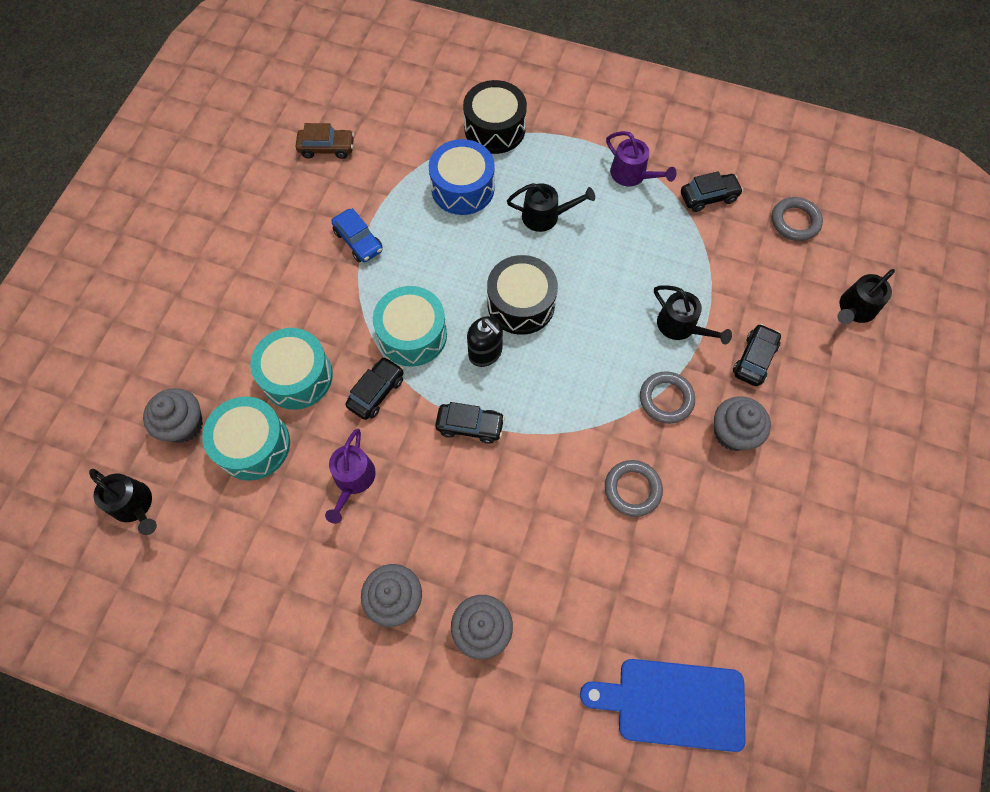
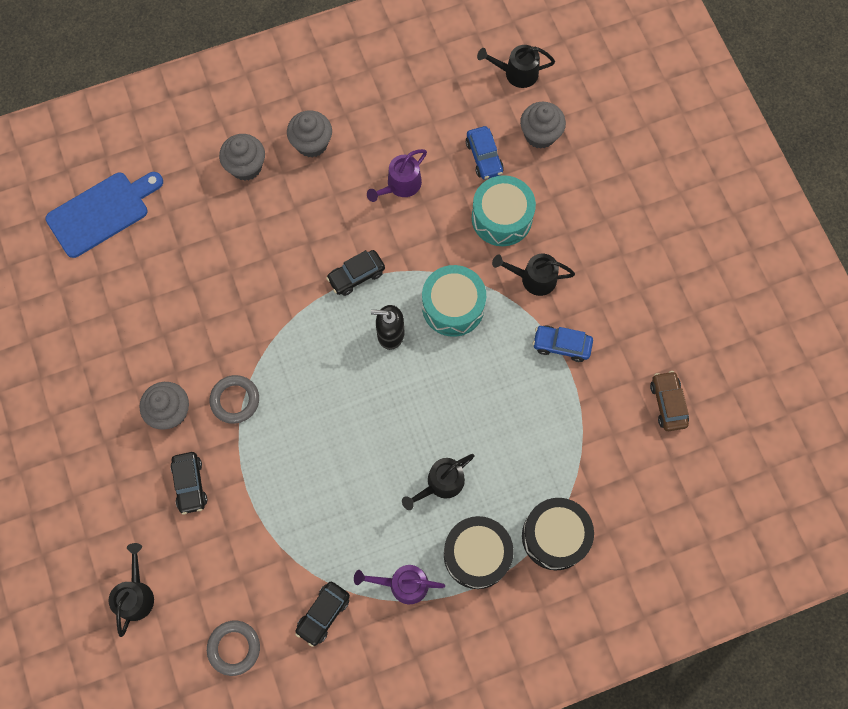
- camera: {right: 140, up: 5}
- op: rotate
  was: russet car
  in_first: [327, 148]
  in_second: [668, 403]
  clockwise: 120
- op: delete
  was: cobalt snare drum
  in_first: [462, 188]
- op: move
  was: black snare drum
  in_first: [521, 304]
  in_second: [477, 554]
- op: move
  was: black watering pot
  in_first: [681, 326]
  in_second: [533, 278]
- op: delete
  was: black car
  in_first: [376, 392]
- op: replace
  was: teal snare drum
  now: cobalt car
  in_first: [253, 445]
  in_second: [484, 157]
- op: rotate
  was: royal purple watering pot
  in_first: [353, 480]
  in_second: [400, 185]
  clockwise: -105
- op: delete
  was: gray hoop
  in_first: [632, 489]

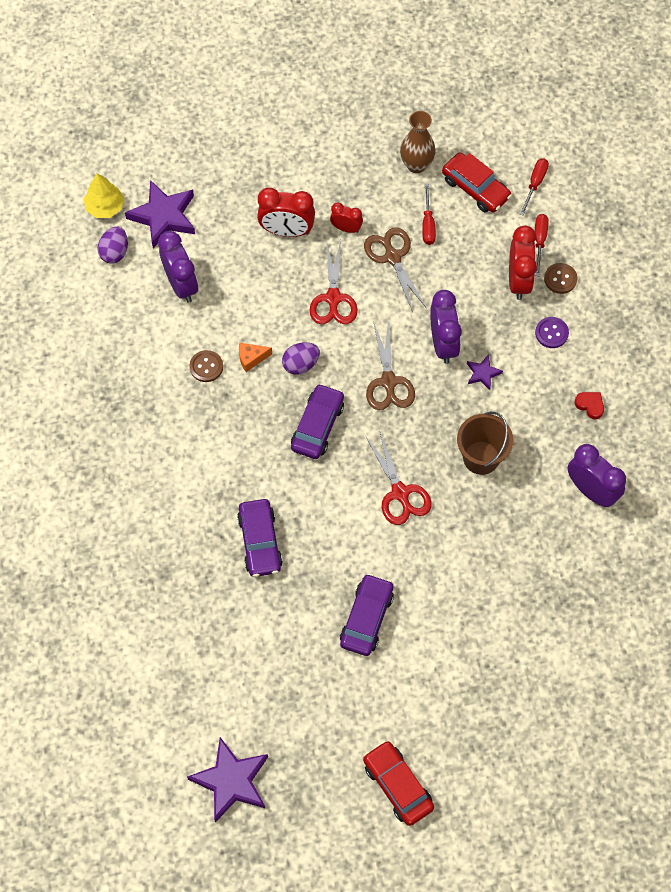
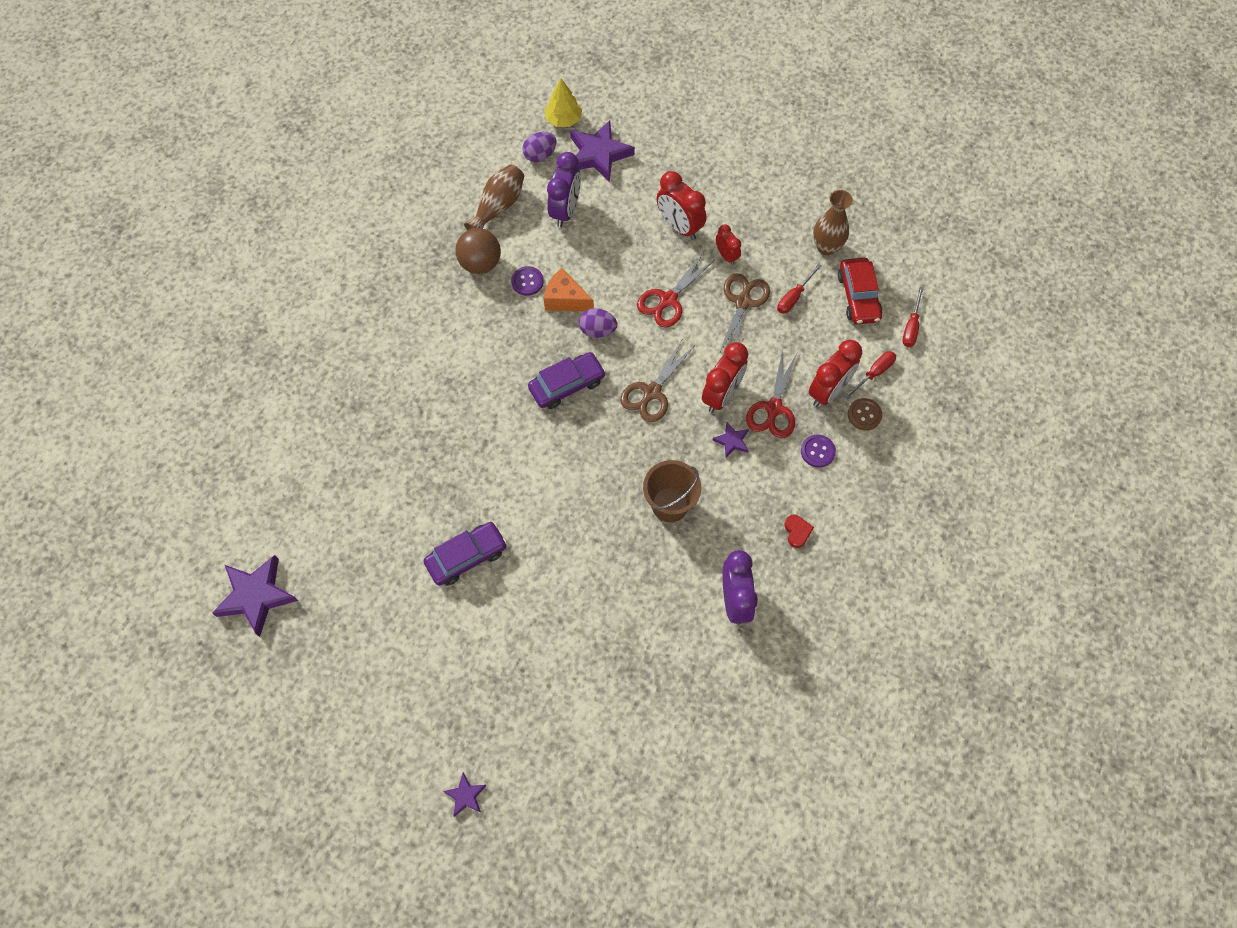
- camera: {right: 40, up: 0}
- op: rotate
  was: crimson screwdriver
  in_first: [535, 184]
  in_second: [911, 327]
  clockwise: 135
- op: recolor
  was: royal purple bedside clock
  now: crimson bedside clock
  in_first: [443, 343]
  in_second: [721, 395]
- op: resize
  was: orange cheese
  in_first: [251, 358]
  in_second: [565, 299]
  ratio: 1.54
- op: recolor
  was: russet button
  now: royal purple button
  in_first: [206, 367]
  in_second: [527, 281]
- op: move
  was: crimson scissors
  in_first: [400, 493]
  in_second: [773, 408]
- op: delete
  was: royal purple car
  in_first: [260, 542]
- op: delete
  was: crimson car
  in_first: [398, 785]
- op: insert
  now: russet tall vase
  in_second: [498, 207]
- op: insert
  now: russet sphere
  in_second: [480, 263]
- op: insert
  now: royal purple star
  in_second: [466, 796]

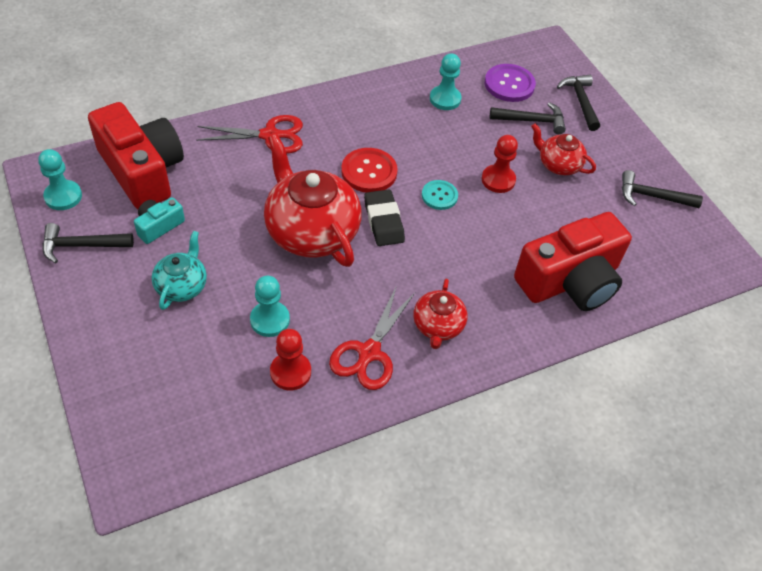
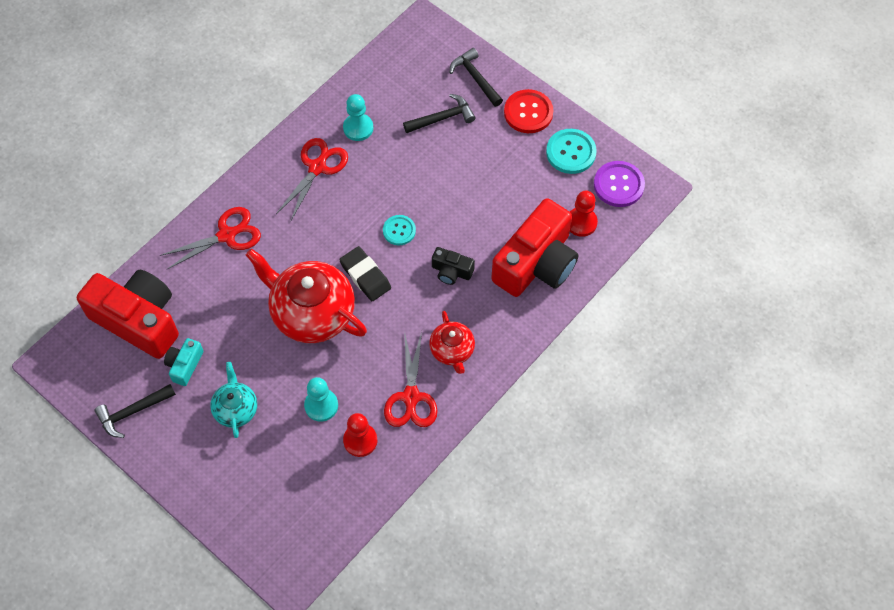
- camera: {right: -20, up: 10}
- op: move
  was: royal purple button
  in_first: [509, 84]
  in_second: [618, 185]
- op: delete
  was: crimson china teapot
  in_first: [558, 164]
- op: move
  was: crimson game pawn
  in_first: [498, 180]
  in_second: [581, 222]
- op: move
  was: crimson button
  in_first: [369, 172]
  in_second: [528, 112]
- op: delete
  was: teal game pawn
  in_first: [63, 196]
- op: replace
  was: black hammer
  now: teal button
  in_first: [652, 196]
  in_second: [571, 152]
- op: insert
  now: crimson scissors
  in_second: [317, 167]
- op: insert
  now: black camera
  in_second: [451, 271]

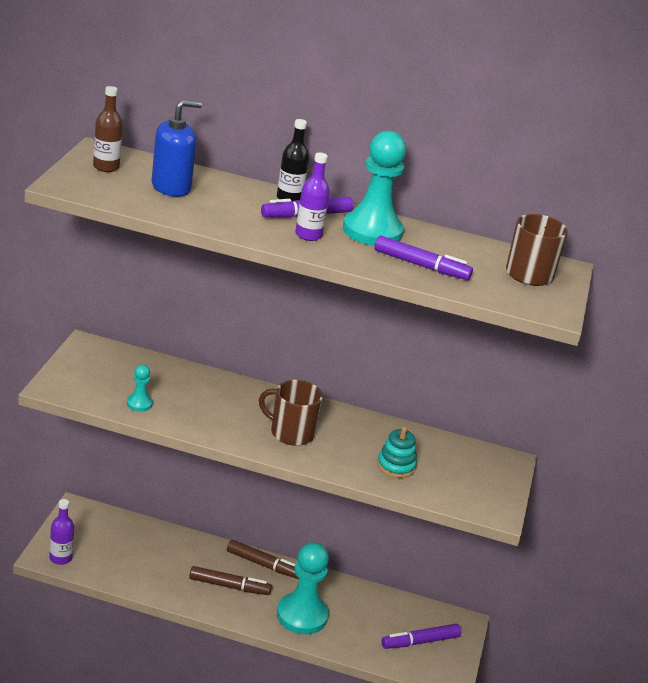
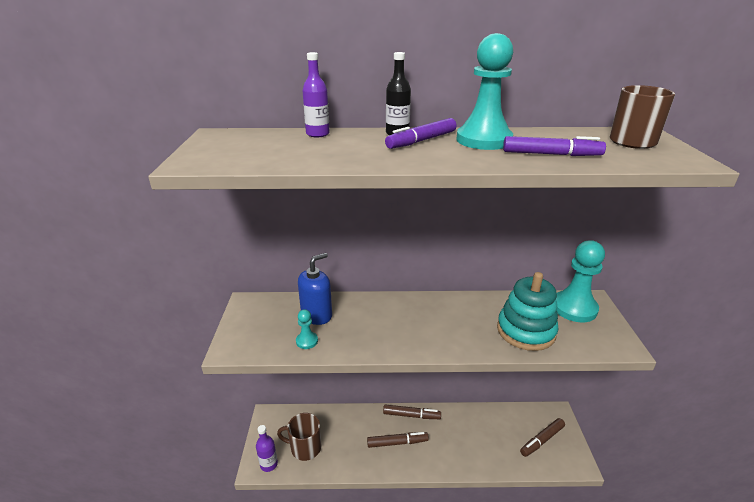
- camera: {right: -10, up: 0}
- op: delete
  was: russet flask
  in_first: [106, 167]
- op: move
  was: cobalt soap pump
  in_first: [171, 187]
  in_second: [317, 315]
- op: move
  was: royal purple flask
  in_first: [308, 235]
  in_second: [317, 134]
- op: move
  was: russet mug
  in_first: [291, 433]
  in_second: [305, 447]
- op: resize
  was: teal stacking rings
  in_first: [396, 466]
  in_second: [526, 331]
  ratio: 1.79
- op: move
  was: teal game pawn
  in_first: [302, 615]
  in_second: [574, 308]
- op: recolor
  was: royal purple felt pen
  now: russet felt pen
  in_first: [420, 641]
  in_second: [542, 440]

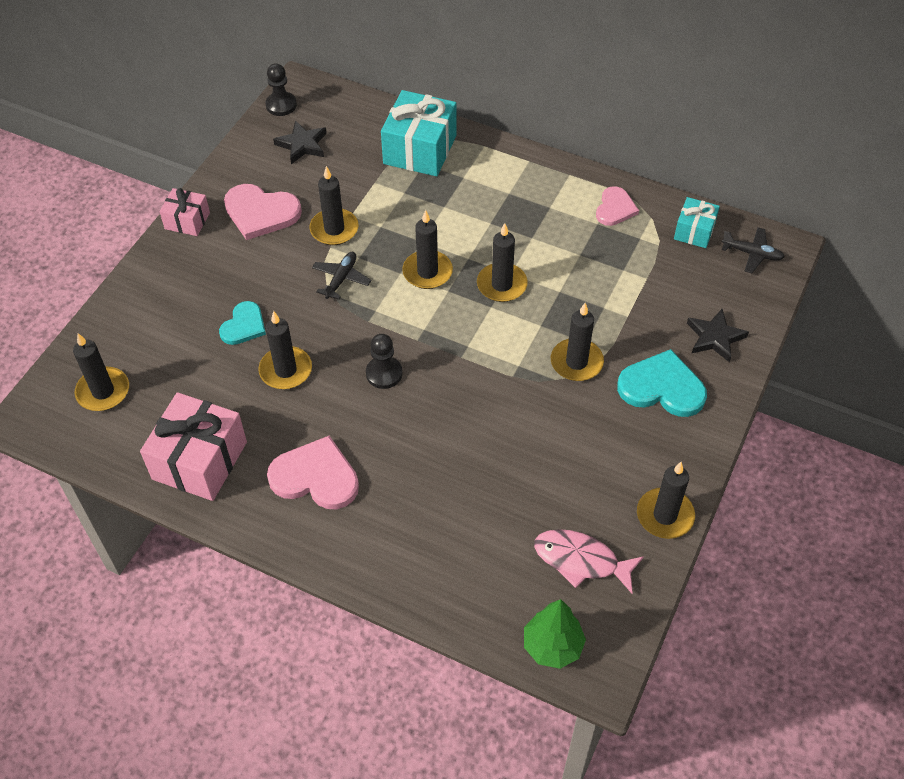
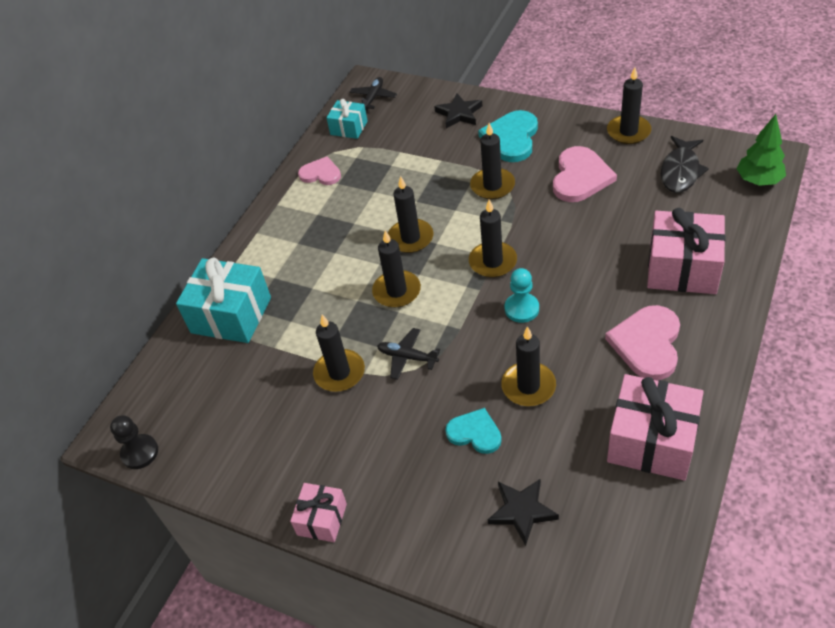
- camera: {right: -85, up: -5}
- op: move
  was: black star
  in_first: [302, 145]
  in_second: [522, 511]
- op: move
  was: pink heart
  in_first: [261, 213]
  in_second: [580, 177]
- op: move
  was: black candle
  in_first: [103, 391]
  in_second: [493, 262]
- op: recolor
  was: black game pawn
  now: teal game pawn
  in_first: [384, 373]
  in_second: [521, 309]
- op: recolor
  was: pink fish figure
  now: black fish figure
  in_first: [581, 560]
  in_second: [680, 171]
- op: insert
  now: pink present
  in_second: [682, 268]

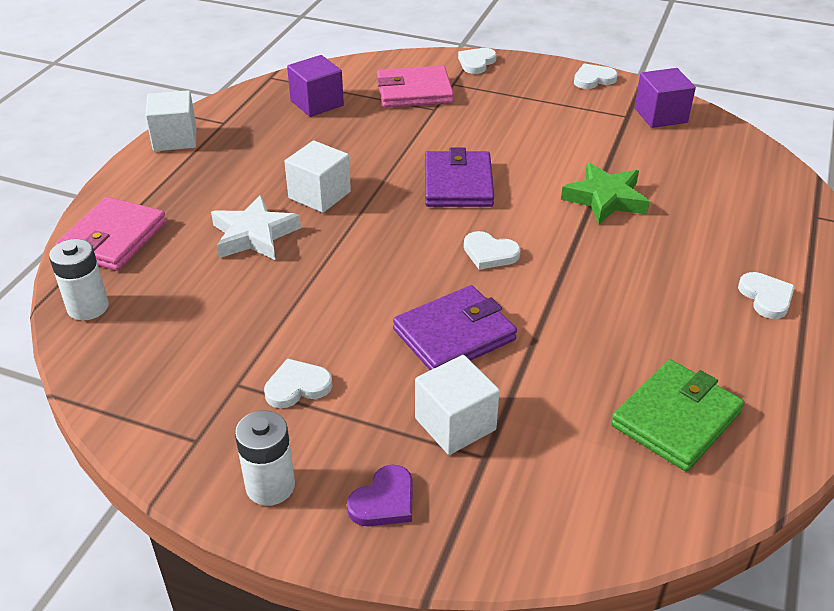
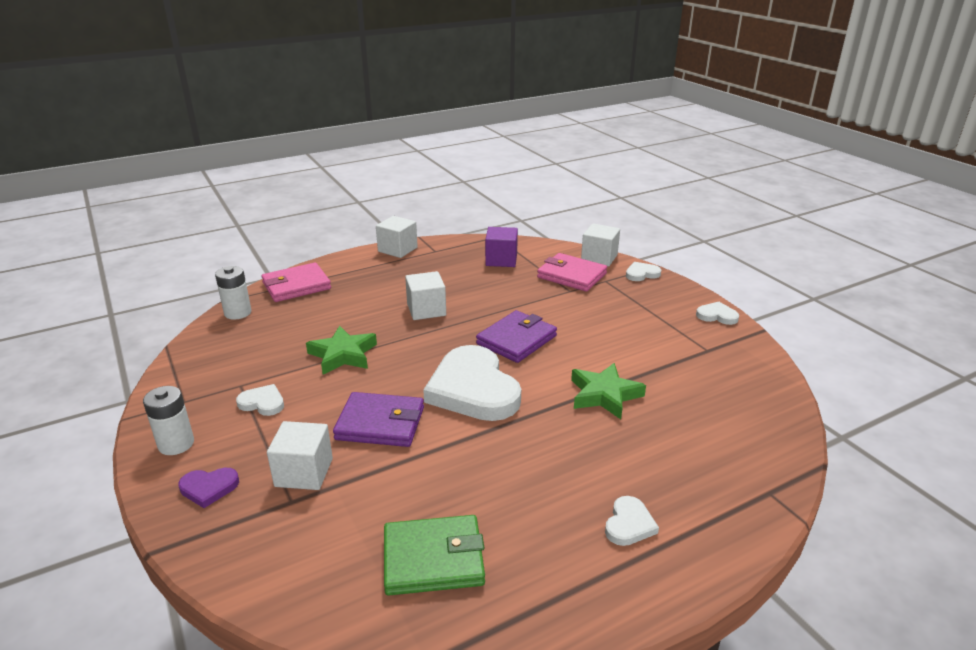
- camera: {right: 40, up: -10}
- op: delete
  was: royal purple block
  in_first: [660, 115]
- op: delete
  was: pure white star
  in_first: [254, 235]
- op: resize
  was: pure white heart
  in_first: [489, 253]
  in_second: [473, 389]
  ratio: 2.29
- op: insert
  now: pure white block
  in_second: [599, 258]
- op: insert
  now: emerald star
  in_second: [343, 355]

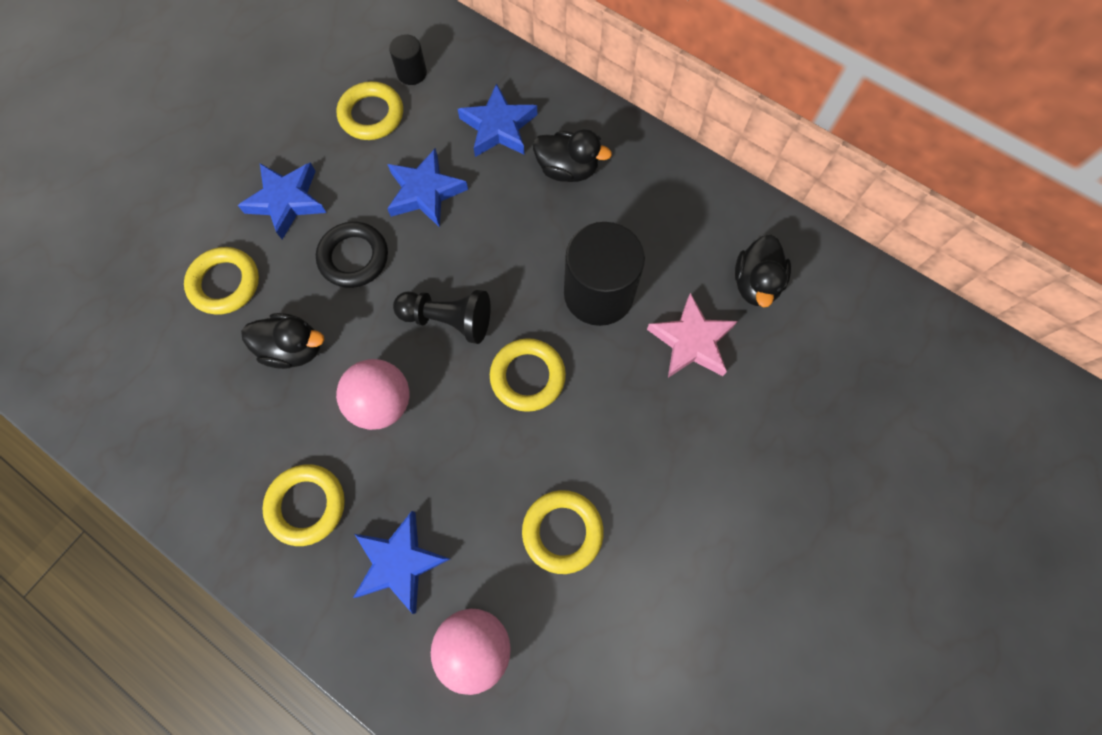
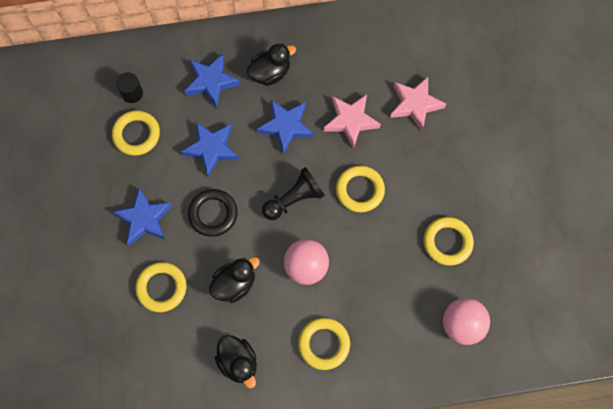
- camera: {right: -45, up: 0}
- op: replace
  was: black solid cylinder
  now: pink star
  in_first: [598, 293]
  in_second: [350, 121]
- op: move
  was: black duck
  in_first: [755, 283]
  in_second: [238, 362]
- op: move
  was: cobalt star
  in_first: [400, 562]
  in_second: [286, 126]

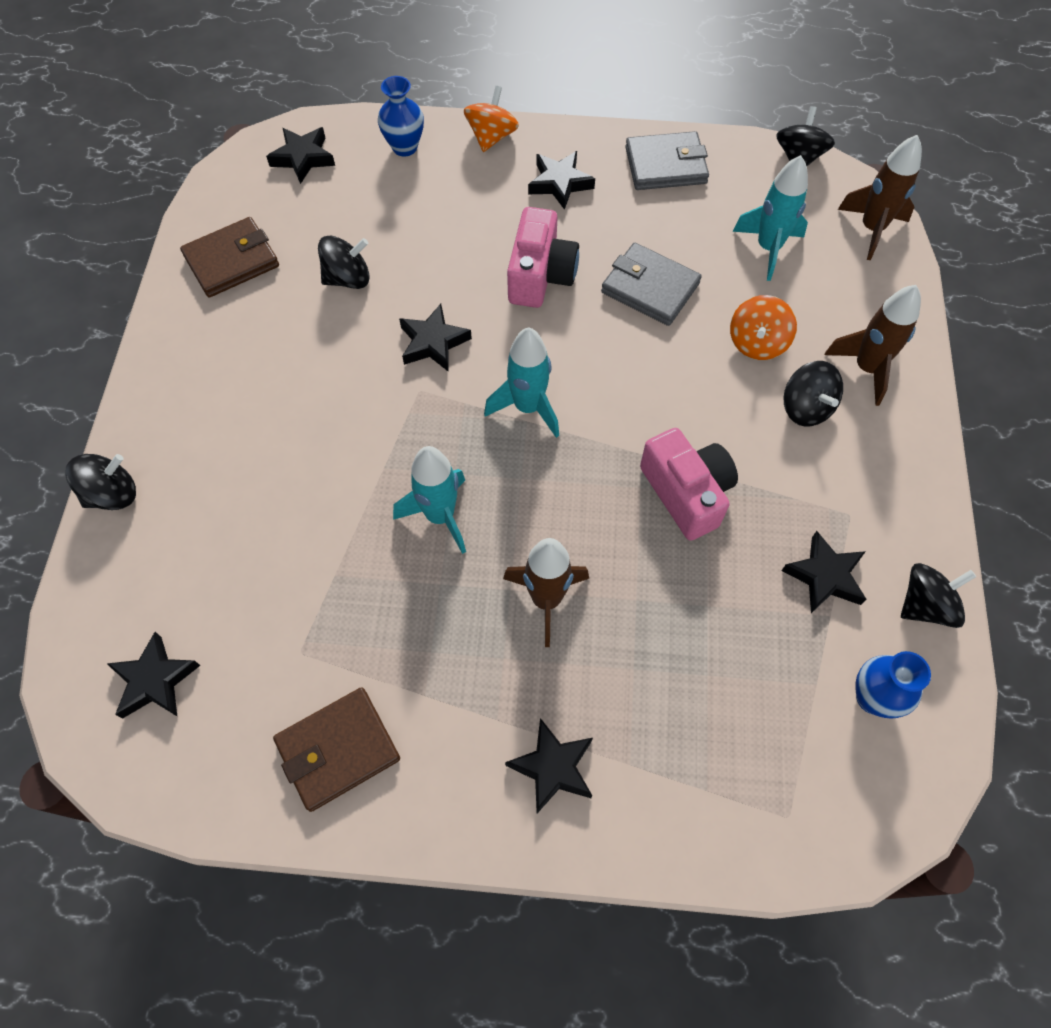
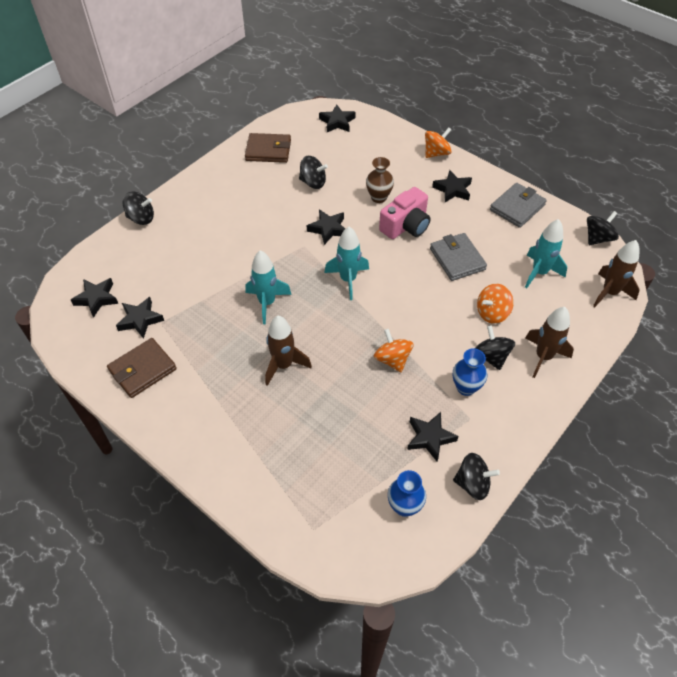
- camera: {right: 35, up: -10}
- op: move
  was: cobalt tall vase
  in_first: [404, 147]
  in_second: [466, 387]
- op: rotate
  was: gray billfold
  in_first: [665, 165]
  in_second: [517, 207]
  clockwise: -75
- op: rotate
  was: black spinning top
  in_first: [805, 408]
  in_second: [491, 356]
  clockwise: 150
- op: replace
  was: pink camera
  now: orange spinning top
  in_first: [686, 493]
  in_second: [392, 359]
- op: rotate
  was: russet billfold
  in_first: [338, 749]
  in_second: [142, 370]
  clockwise: -45
- op: move
  was: black star
  in_first: [552, 767]
  in_second: [140, 320]
- op: insert
  now: russet tall vase
  in_second: [378, 197]

